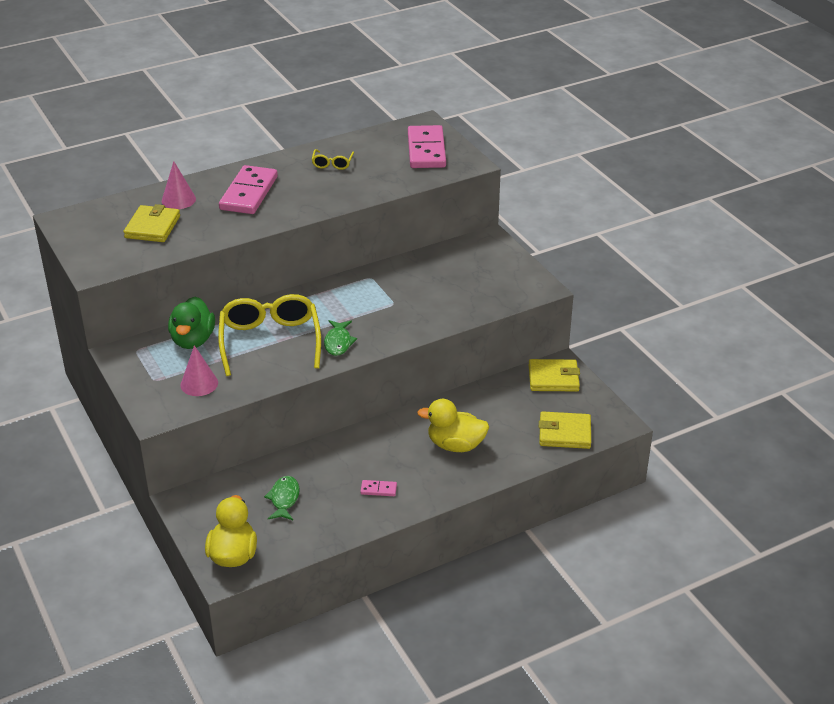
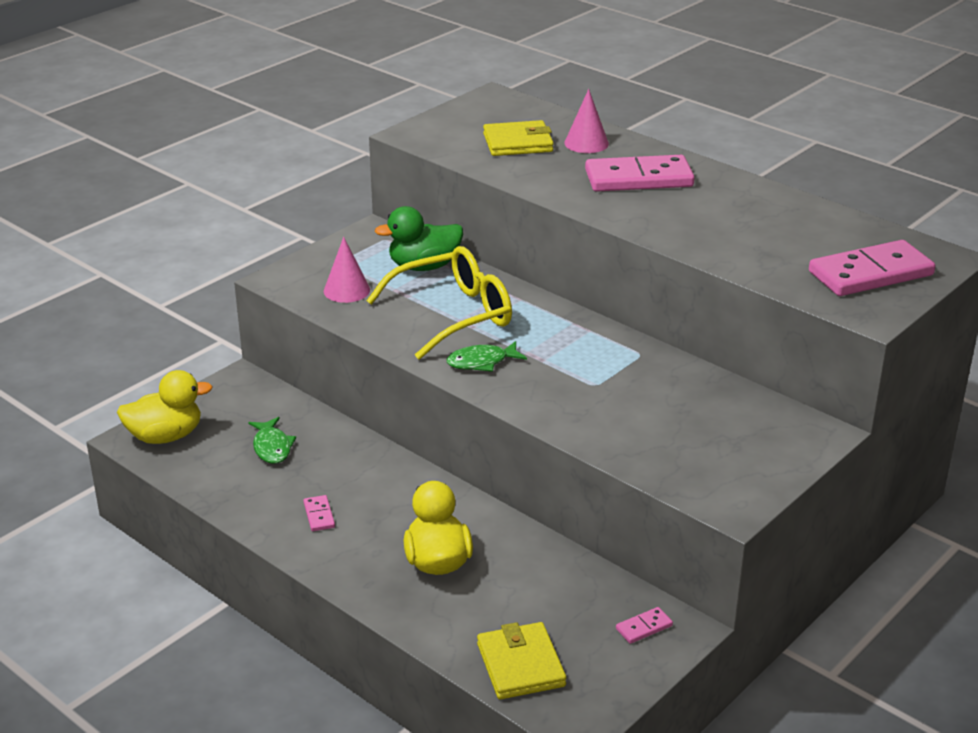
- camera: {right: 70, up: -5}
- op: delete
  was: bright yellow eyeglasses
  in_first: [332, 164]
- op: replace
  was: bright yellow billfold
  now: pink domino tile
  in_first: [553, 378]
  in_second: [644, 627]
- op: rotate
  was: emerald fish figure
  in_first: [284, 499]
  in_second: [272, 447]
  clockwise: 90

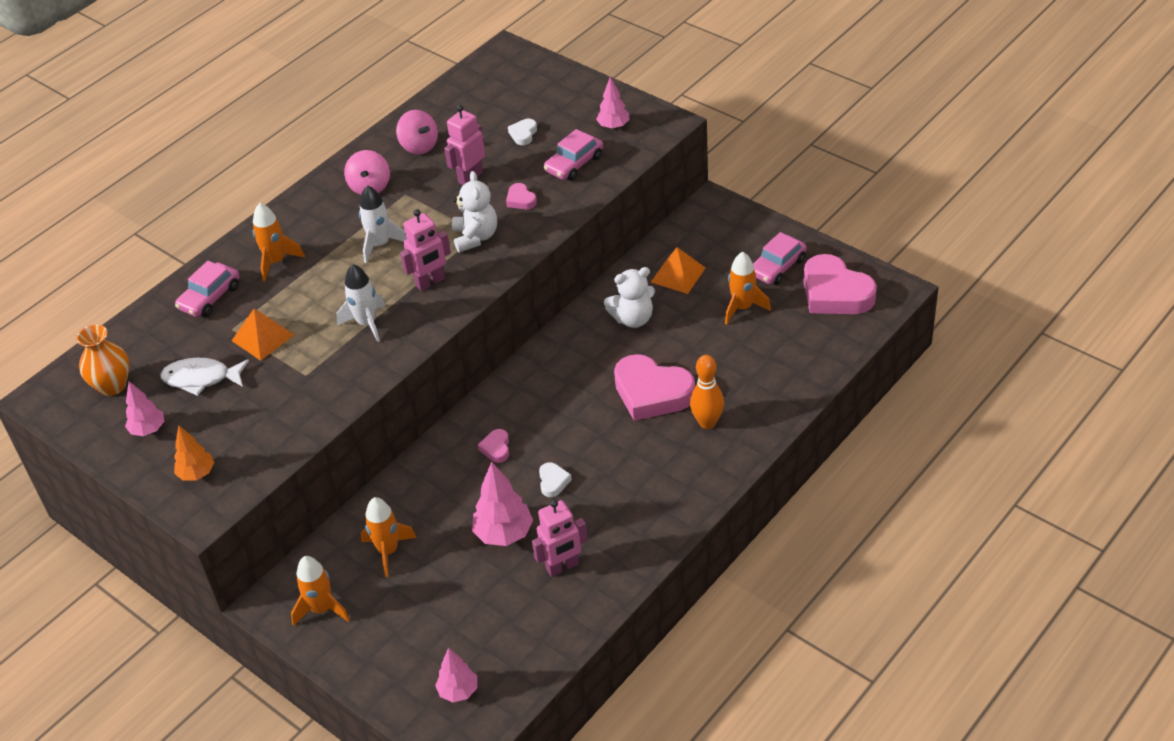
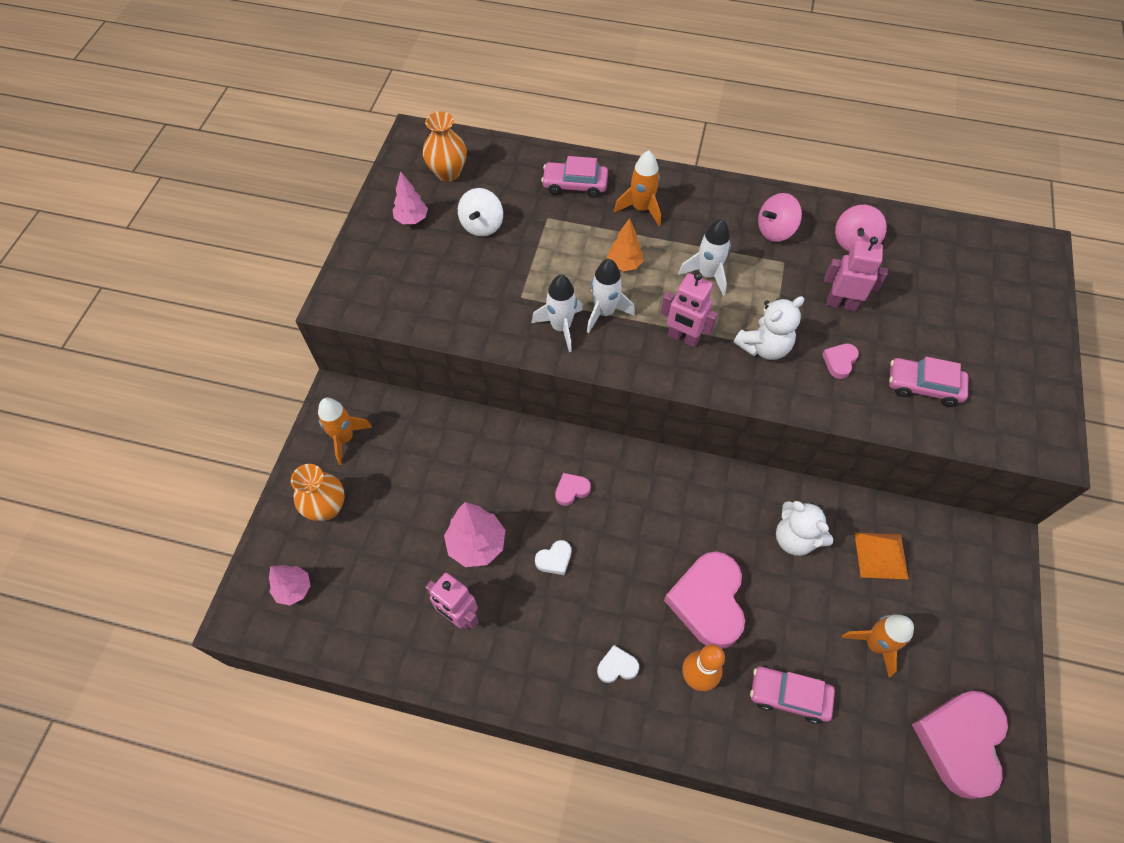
- camera: {right: 60, up: 15}
- op: delete
  was: pink fir tree
  in_first: [613, 126]
- op: move
  was: pure white heart
  in_first: [523, 134]
  in_second: [617, 666]
- op: move
  was: pink car
  in_first: [777, 267]
  in_second: [789, 695]
- op: delete
  was: orange solid pyramid
  in_first: [263, 337]
- op: replace
  was: pure white fish figure
  now: pure white spinning top
  in_first: [201, 378]
  in_second: [482, 225]
- op: move
  was: orange fir tree
  in_first: [197, 474]
  in_second: [624, 264]
- op: delete
  was: orange spaceship
  in_first: [388, 551]
- op: insert
  now: pure white spaceship
  in_second: [561, 327]
- op: insert
  now: orange tall vase
  in_second: [327, 508]

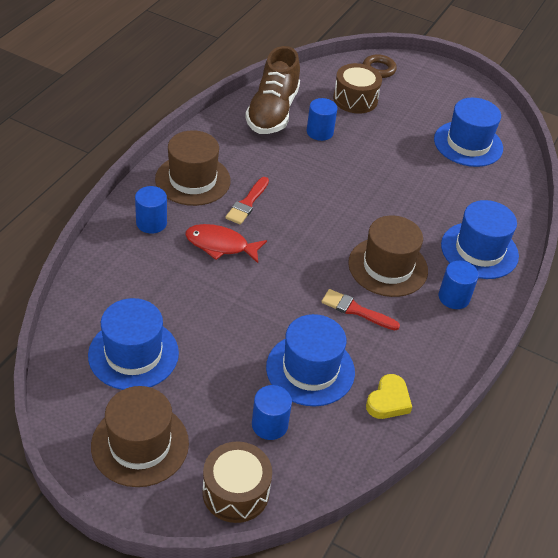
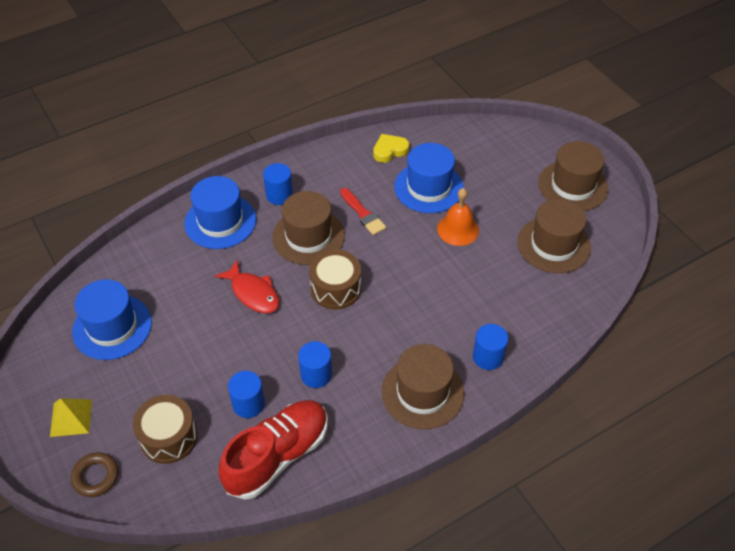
- camera: {right: -145, up: 5}
- op: recolor
  was: russet shoe
  now: crimson shoe
  in_first: [272, 112]
  in_second: [278, 456]
- op: delete
  was: crimson brush
  in_first: [247, 203]
- op: move
  was: crimson fish figure
  in_first: [220, 245]
  in_second: [253, 293]
- op: recolor
  was: cobalt top hat
  now: russet top hat
  in_first: [133, 354]
  in_second: [554, 244]
- op: move
  was: cobalt solid cylinder
  in_first: [269, 424]
  in_second: [316, 374]
- op: move
  was: russet snare drum
  in_first: [235, 492]
  in_second: [335, 288]
- op: insert
  now: orange bell
  in_second: [458, 229]
- op: insert
  now: bright yellow solid pyramid
  in_second: [71, 417]

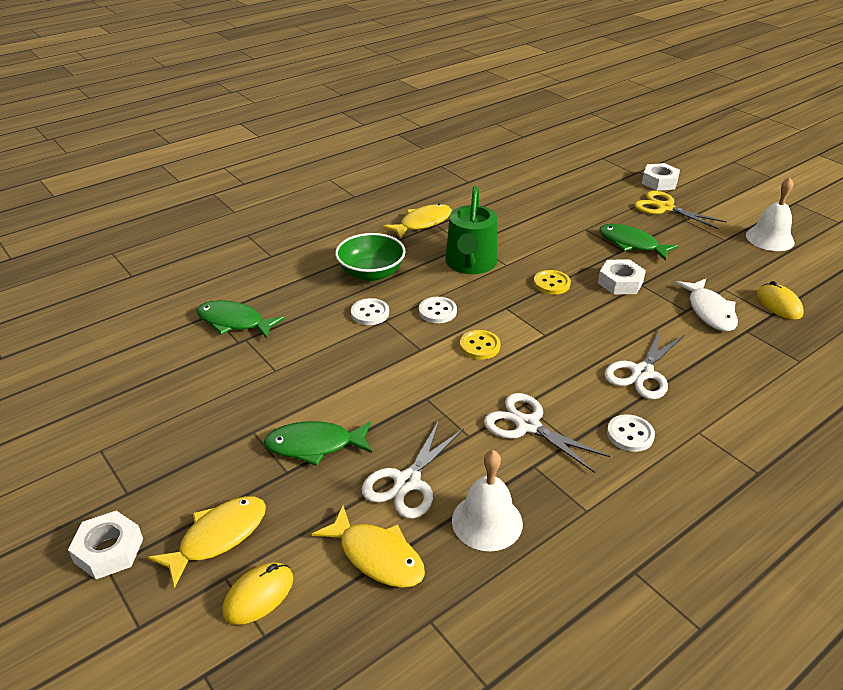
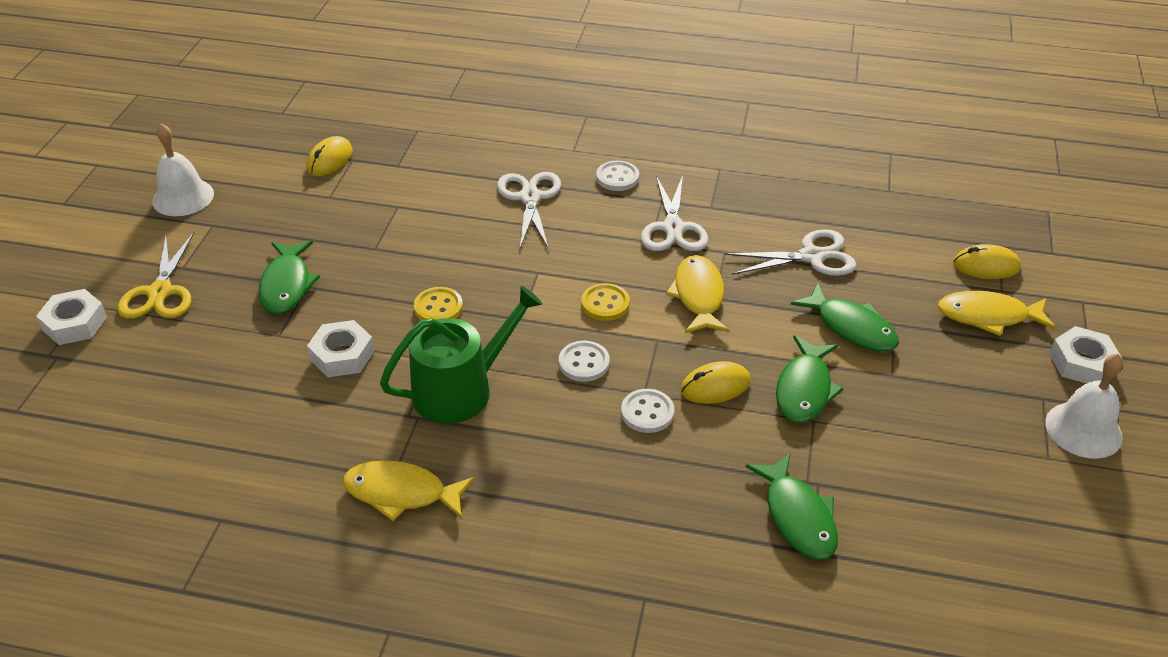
- camera: {right: -130, up: 5}
- op: delete
  was: emerald serving bowl
  in_first: [371, 273]
- op: move
  was: pure white nut
  in_first: [620, 282]
  in_second: [342, 355]
- op: delete
  was: pure white fish figure
  in_first: [709, 311]
- op: rotate
  was: pure white scissors
  in_first: [642, 373]
  in_second: [530, 198]
  clockwise: -90
- op: move
  was: pure white bell
  in_first: [487, 521]
  in_second: [1083, 429]
- op: move
  was: bright yellow fish figure
  in_first: [377, 556]
  in_second: [698, 296]
- op: insert
  now: emerald fish figure
  in_second: [804, 389]
- op: insert
  now: bright yellow PC mouse
  in_second: [715, 386]

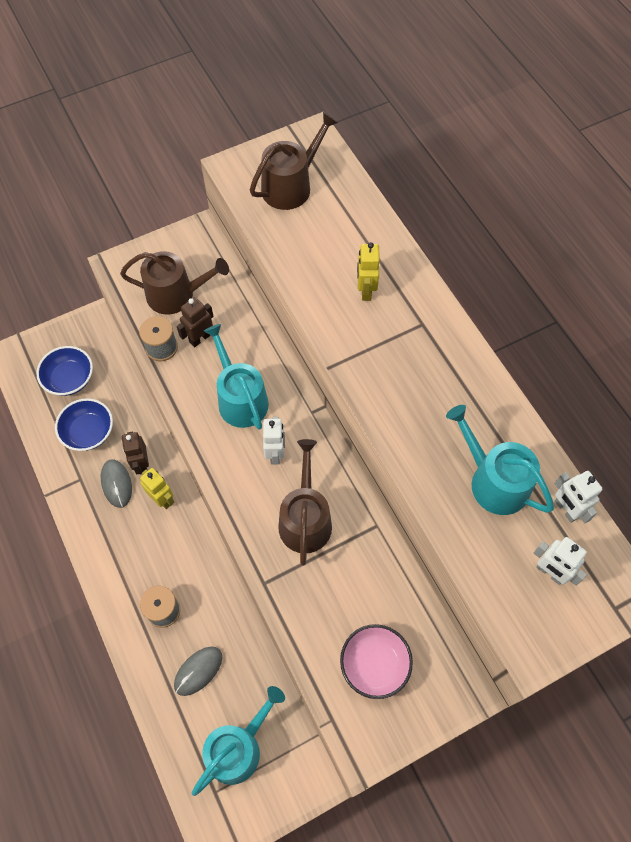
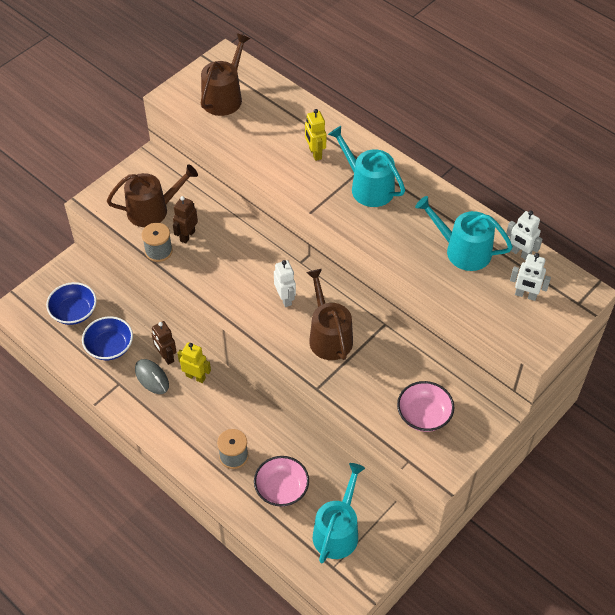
- camera: {right: -20, up: -10}
- op: move
  was: teal watering pot
  in_first: [240, 398]
  in_second: [368, 187]
- op: replace
  was: gray PC mouse
  now: pink serving bowl
  in_first: [198, 671]
  in_second: [281, 489]

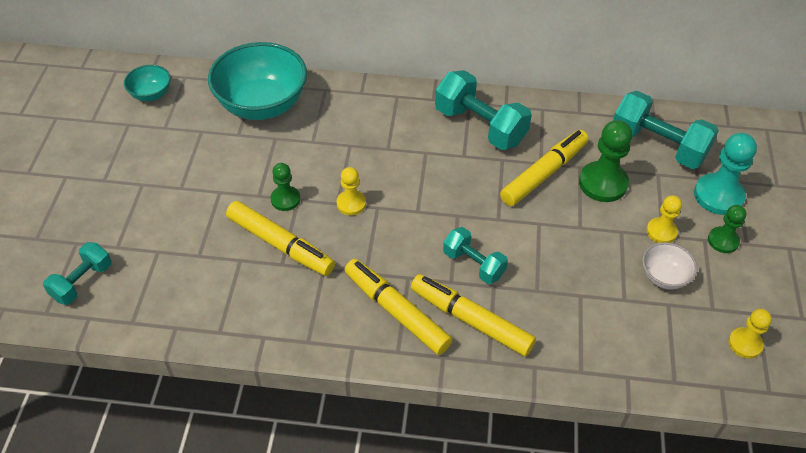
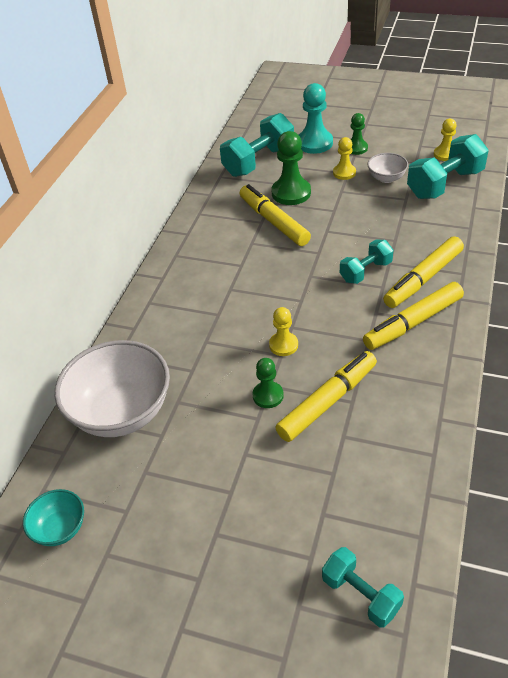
- camera: {right: -75, up: -5}
- op: recolor
  was: teal serving bowl
  now: pure white serving bowl
  in_first: [262, 105]
  in_second: [122, 412]
- op: move
  was: teal free weight
  in_first: [480, 126]
  in_second: [445, 184]

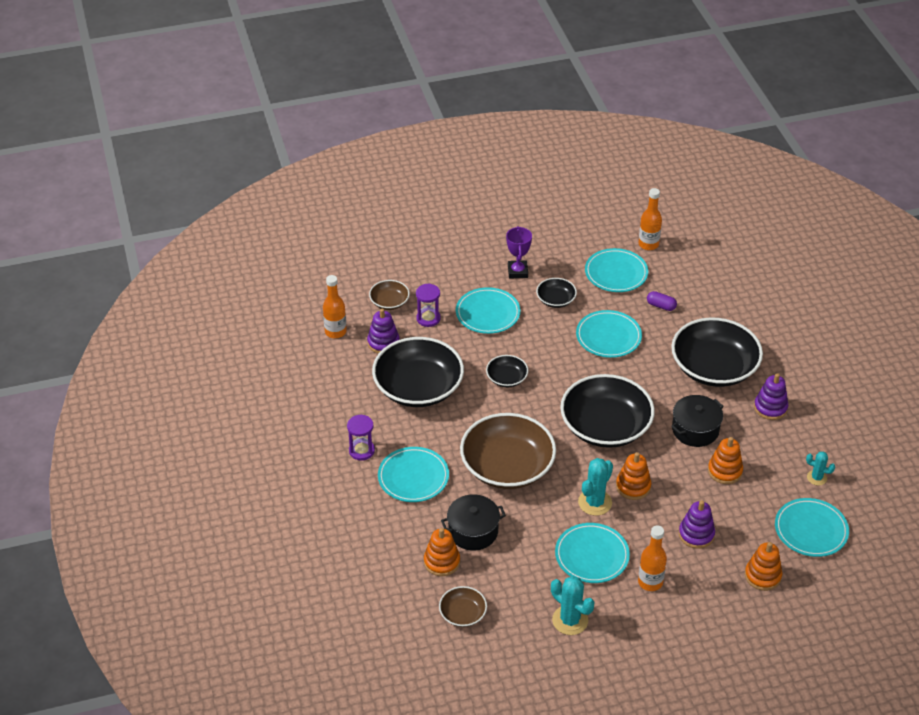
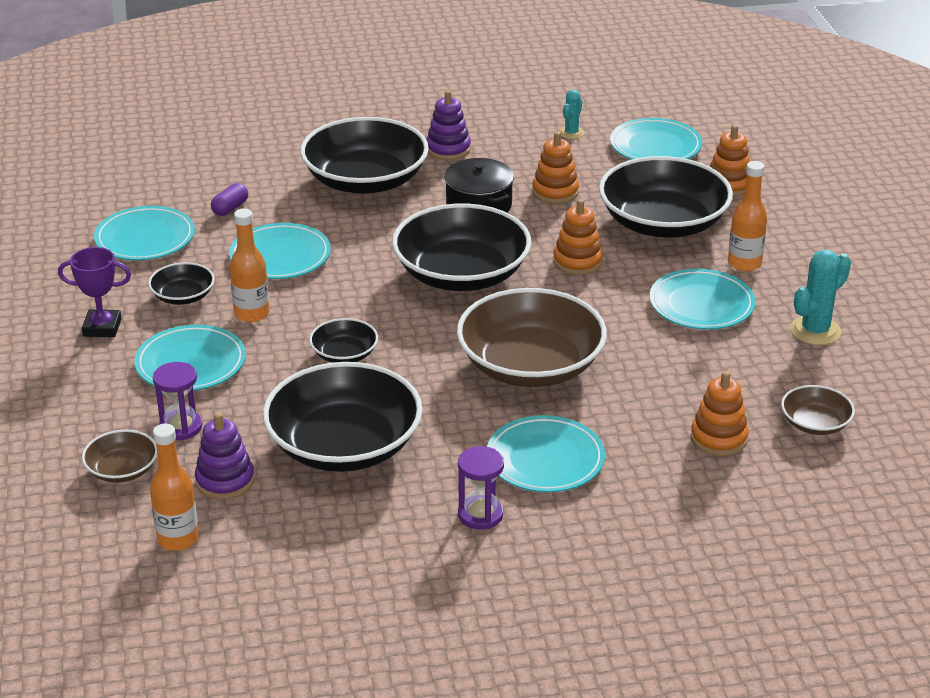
- camera: {right: -85, up: -10}
- op: move
  was: orange flask
  in_first: [648, 244]
  in_second: [252, 314]
- op: delete
  was: teal saguaro cactus
  in_first: [595, 502]
- op: delete
  was: black cooking pot
  in_first: [473, 531]
- op: replace
  was: royal purple stacking rings
  now: black serving bowl
  in_first: [696, 534]
  in_second: [663, 223]

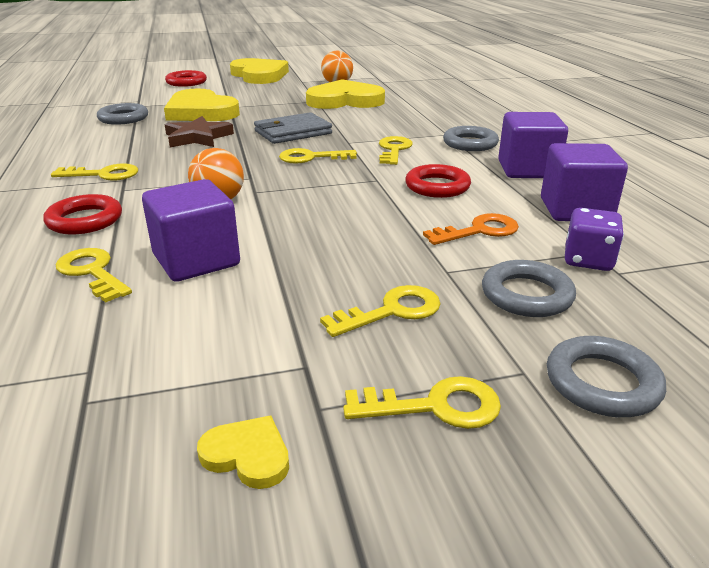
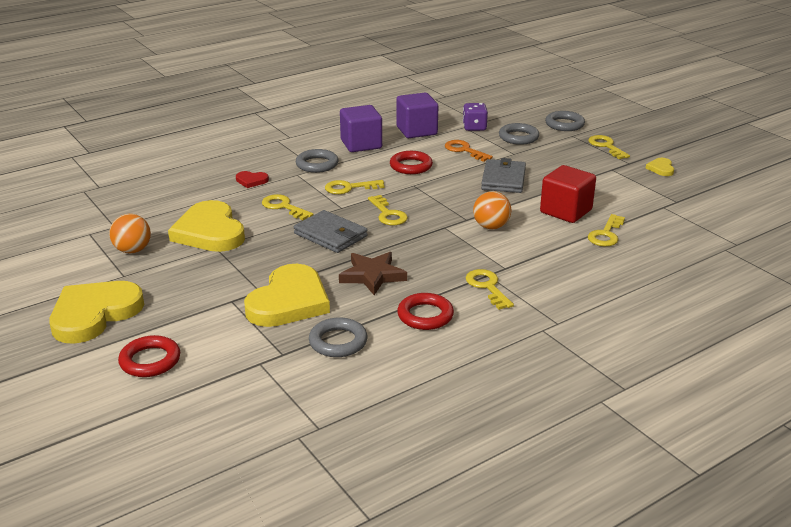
- camera: {right: -110, up: 0}
- op: recolor
  was: royal purple block
  now: crimson block
  in_first: [196, 260]
  in_second: [566, 211]
- op: move
  was: crimson hoop
  in_first: [85, 220]
  in_second: [425, 315]
- op: move
  was: bright yellow door key
  in_first: [392, 311]
  in_second: [283, 207]
- op: insert
  now: gray billfold
  in_second: [503, 179]
- op: insert
  now: crimson heart
  in_second: [251, 181]

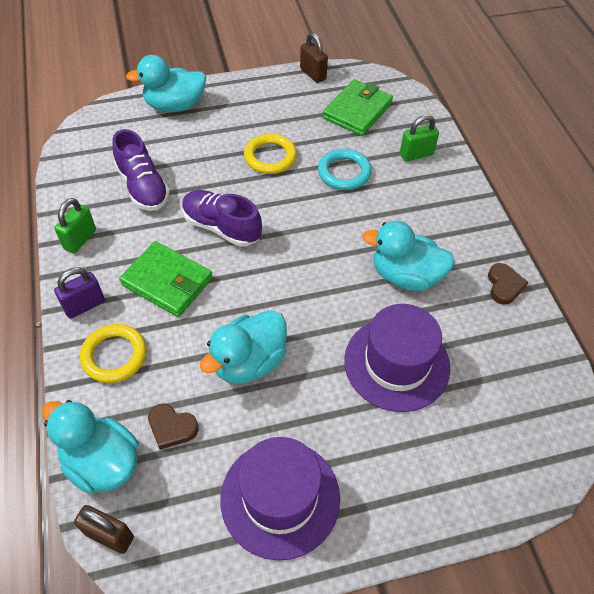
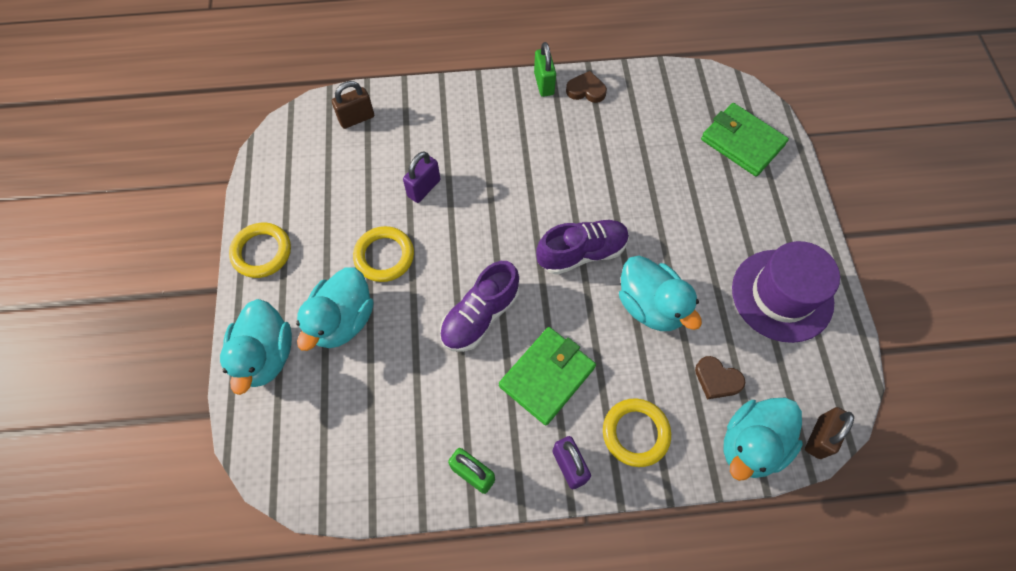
- camera: {right: -80, up: 10}
- op: move
  was: russet lock
  in_first: [313, 74]
  in_second: [356, 118]
- op: move
  was: emerald billfold
  in_first: [357, 111]
  in_second: [742, 142]
- op: move
  was: emerald lock
  in_first: [416, 154]
  in_second: [544, 83]
- op: move
  was: royal purple shoe
  in_first: [143, 187]
  in_second: [582, 253]
- op: replace
  was: teal hoop
  now: royal purple lock
  in_first: [344, 172]
  in_second: [424, 188]
- op: move
  was: teal duck
  in_first: [405, 276]
  in_second: [342, 320]
- op: delete
  was: royal purple top hat
  in_first: [396, 363]
- op: rotate
  was: russet heart
  in_first: [172, 427]
  in_second: [717, 379]
  clockwise: 90
- op: insert
  now: bright yellow hoop
  in_second: [262, 252]

